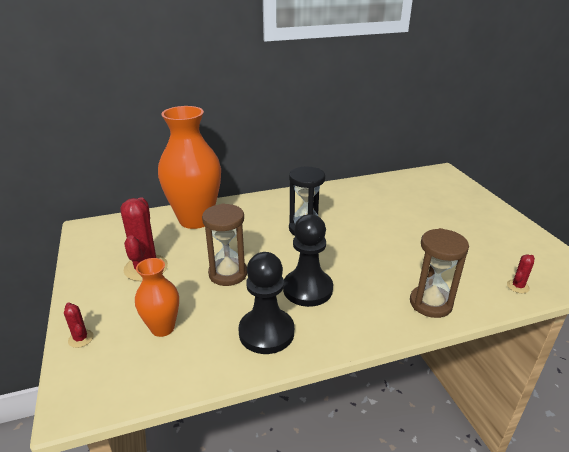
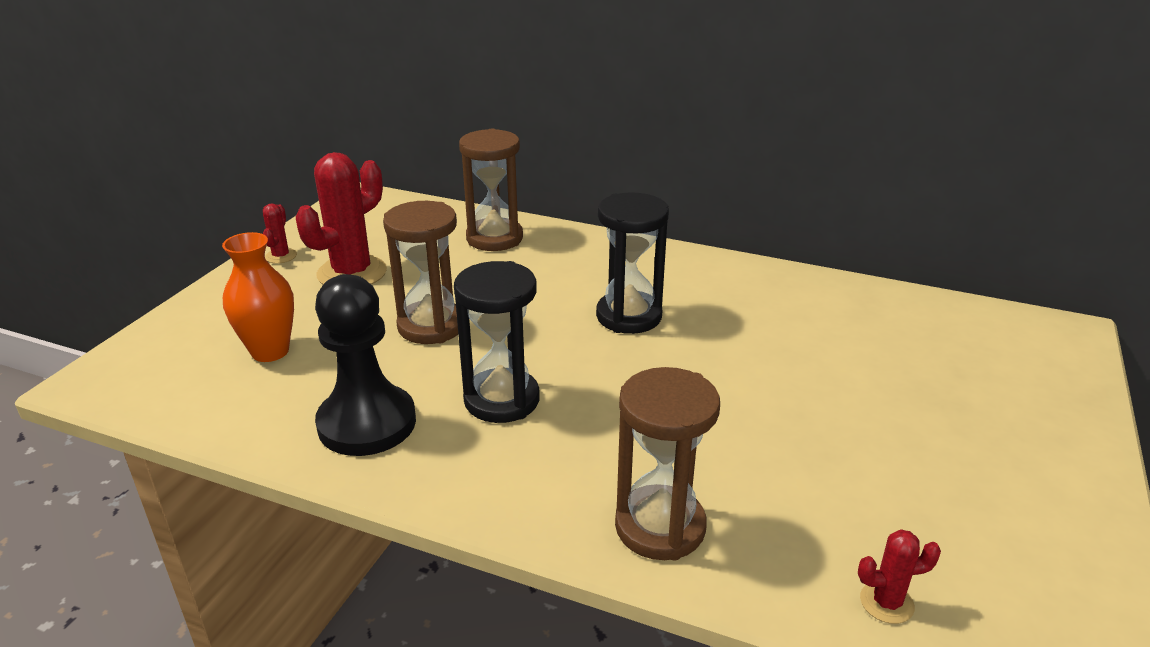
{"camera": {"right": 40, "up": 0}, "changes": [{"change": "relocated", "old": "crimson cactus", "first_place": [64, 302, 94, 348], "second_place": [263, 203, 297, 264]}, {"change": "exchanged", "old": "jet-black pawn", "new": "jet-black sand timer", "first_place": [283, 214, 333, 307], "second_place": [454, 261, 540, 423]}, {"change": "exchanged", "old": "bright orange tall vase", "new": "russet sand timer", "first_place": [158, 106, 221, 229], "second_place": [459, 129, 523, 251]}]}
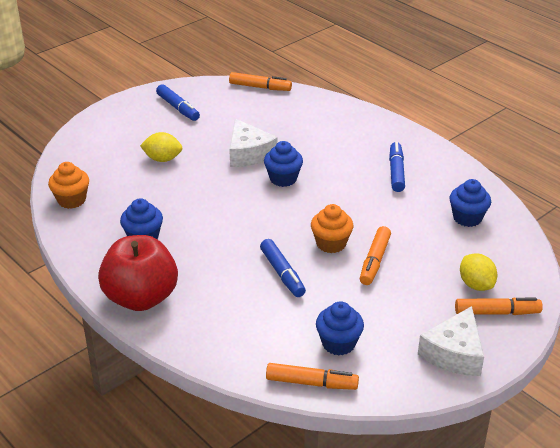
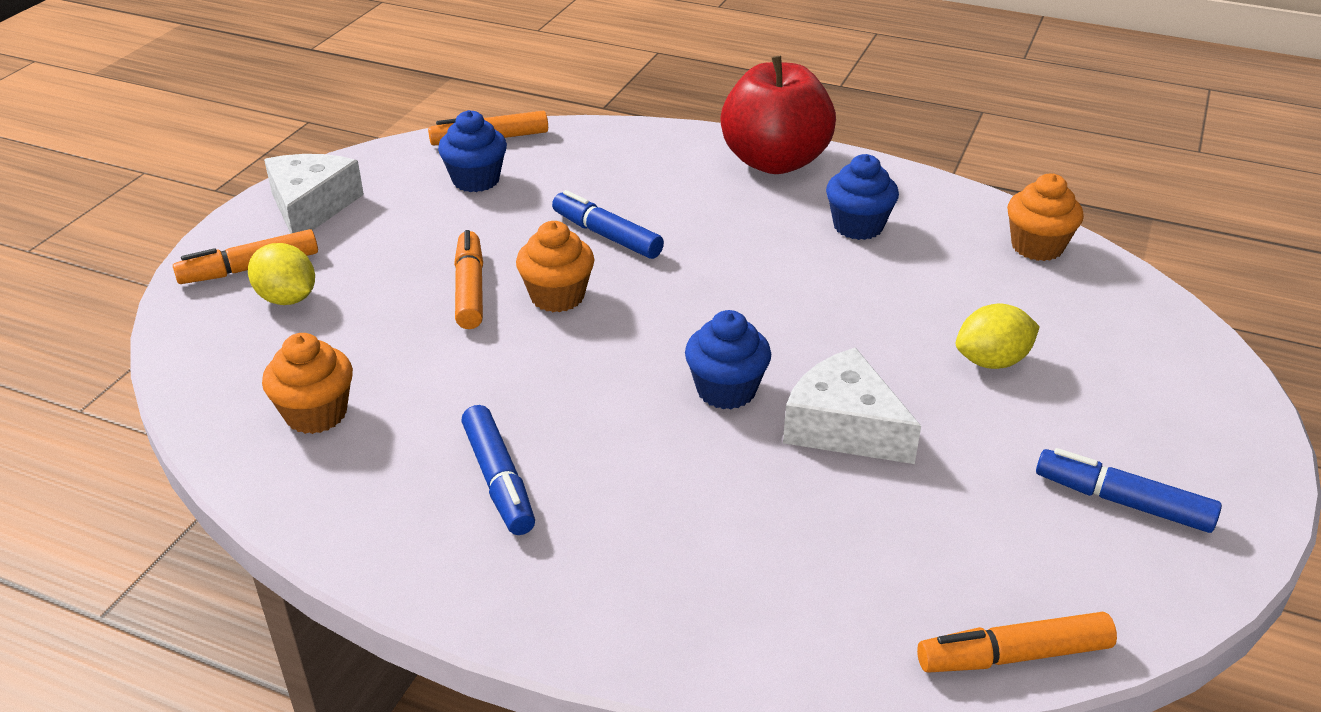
{"camera": {"right": 155, "up": 0}, "changes": [{"change": "colour", "old": "cobalt fairy cake", "new": "bright orange fairy cake", "first_place": [449, 179, 491, 227], "second_place": [262, 333, 353, 434]}]}
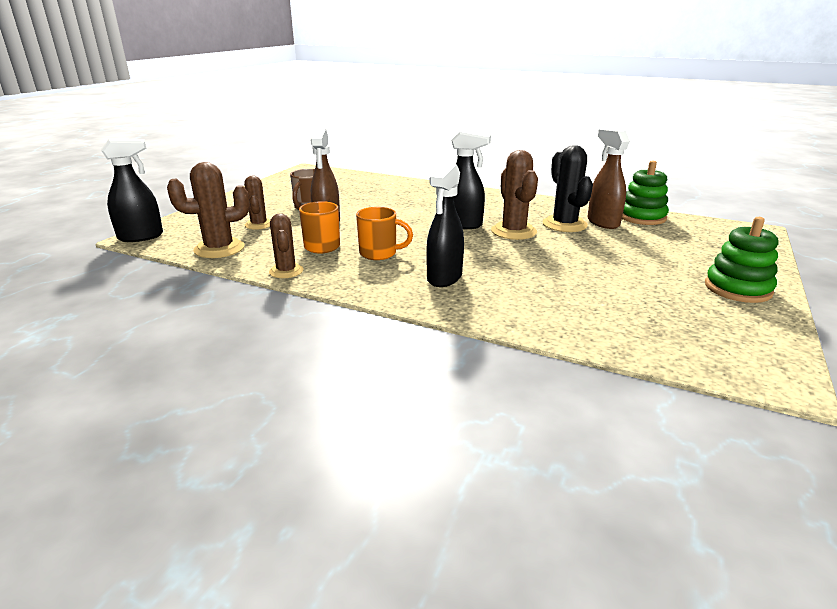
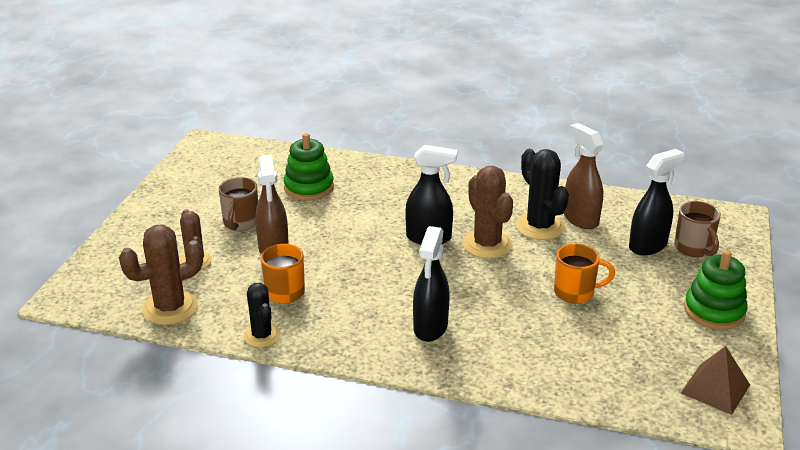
{"camera": {"right": -10, "up": 5}, "changes": [{"change": "colour", "old": "russet cactus", "new": "jet-black cactus", "first_place": [269, 213, 303, 278], "second_place": [244, 283, 280, 347]}, {"change": "relocated", "old": "green ring stacker", "first_place": [622, 161, 669, 225], "second_place": [283, 133, 334, 200]}, {"change": "relocated", "old": "bright orange tea mug", "first_place": [356, 207, 413, 260], "second_place": [554, 244, 615, 304]}, {"change": "relocated", "old": "jet-black spray cleaner", "first_place": [101, 138, 163, 242], "second_place": [629, 149, 684, 255]}, {"change": "appeared", "new": "russet tea mug", "second_place": [674, 201, 721, 257]}, {"change": "appeared", "new": "russet pyramid shape", "second_place": [681, 346, 750, 415]}]}
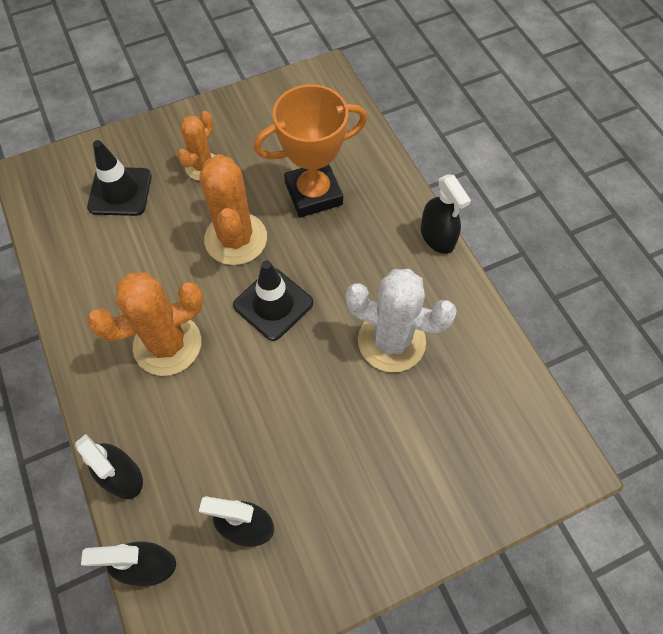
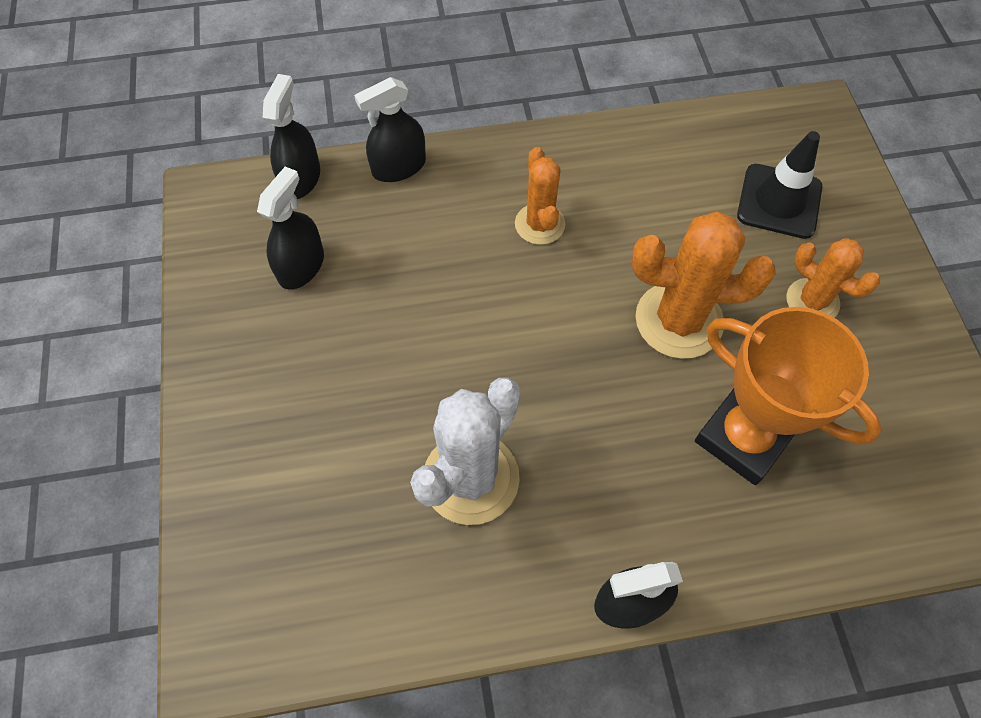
{"camera": {"right": 105, "up": 0}, "changes": [{"change": "size", "old": "bright orange cactus", "first_place": [87, 272, 203, 376], "second_place": [515, 147, 565, 245], "factor": 0.61}, {"change": "spun", "old": "bright orange award cup", "first_place": [254, 85, 367, 218], "second_place": [695, 307, 882, 485], "degrees": -45}, {"change": "missing", "old": "jet-black road cone", "first_place": [233, 260, 313, 341]}]}
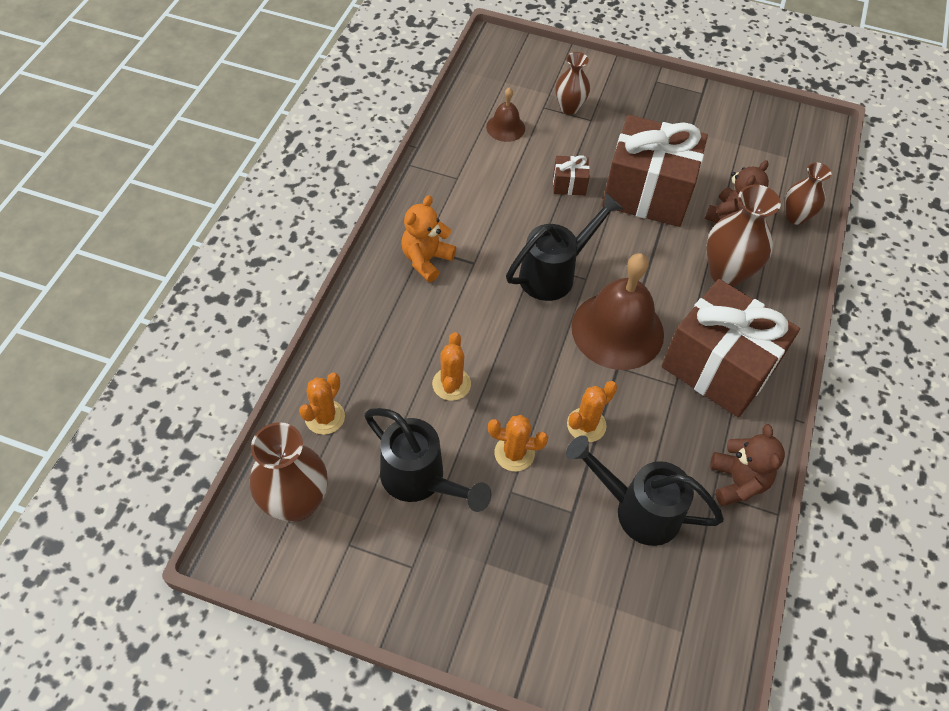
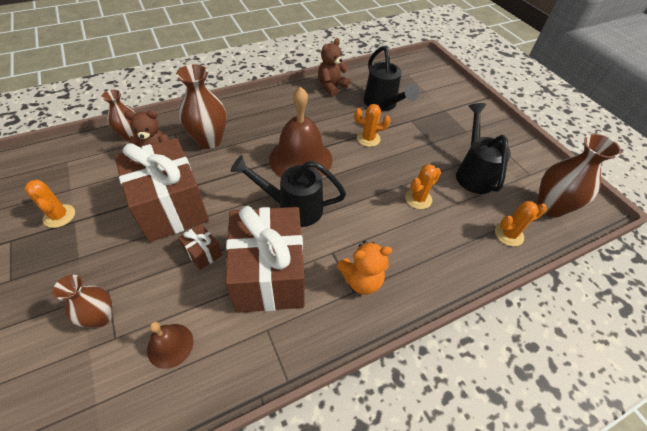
{"camera": {"right": -135, "up": -5}, "changes": [{"change": "relocated", "old": "bright orange cactus", "first_place": [488, 415, 548, 471], "second_place": [24, 180, 75, 228]}, {"change": "relocated", "old": "russet present", "first_place": [662, 279, 800, 417], "second_place": [225, 206, 305, 313]}]}
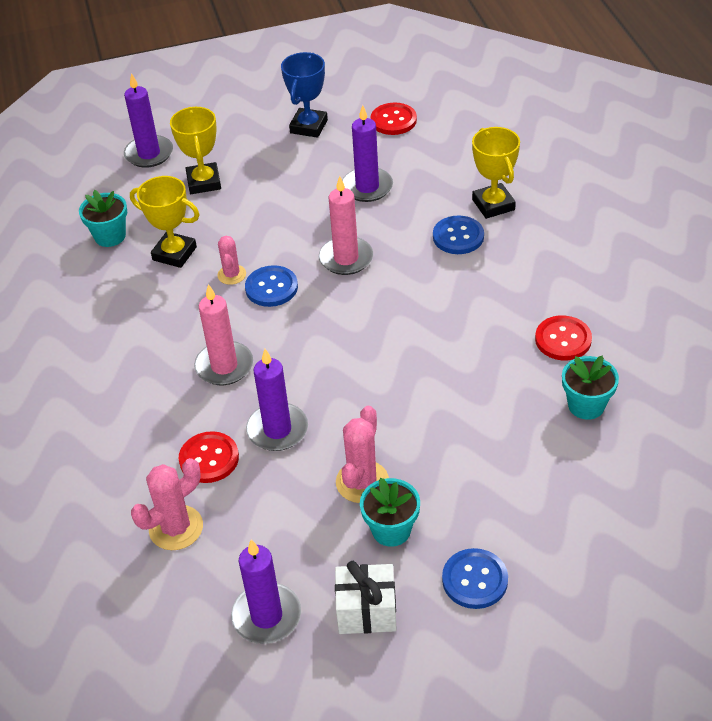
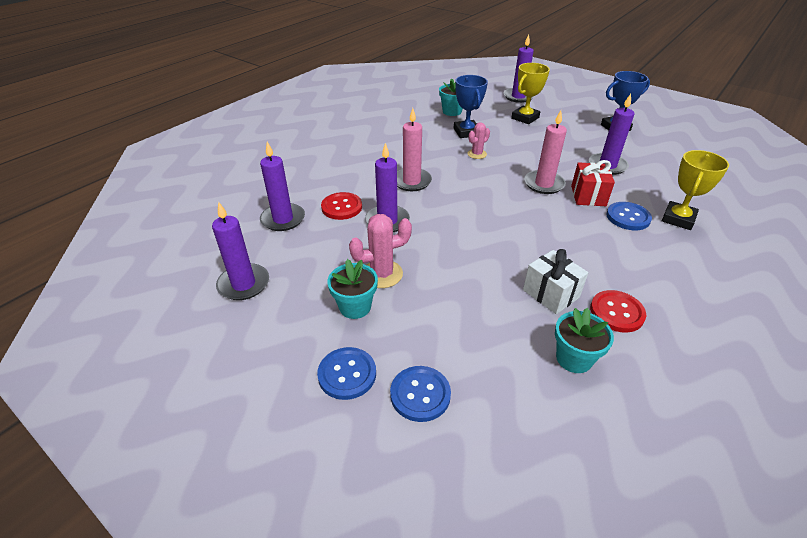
{"camera": {"right": 50, "up": -5}, "changes": [{"change": "exchanged", "old": "pink cactus", "new": "purple pillar candle", "first_place": [131, 458, 203, 550], "second_place": [260, 142, 305, 231]}, {"change": "relocated", "old": "cobalt shirt button", "first_place": [245, 265, 298, 307], "second_place": [390, 366, 451, 422]}, {"change": "colour", "old": "golden award cup", "new": "cobalt award cup", "first_place": [130, 176, 199, 268], "second_place": [454, 75, 488, 138]}, {"change": "relocated", "old": "snow-white present", "first_place": [335, 561, 397, 634], "second_place": [523, 249, 588, 314]}, {"change": "appeared", "new": "crimson present", "second_place": [571, 160, 615, 206]}, {"change": "missing", "old": "crimson shirt button", "first_place": [371, 103, 417, 135]}]}
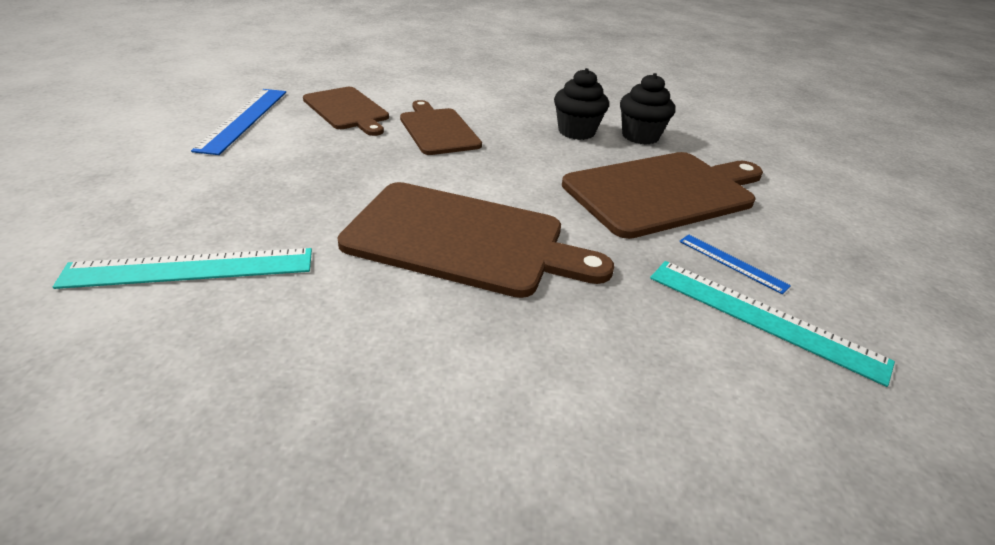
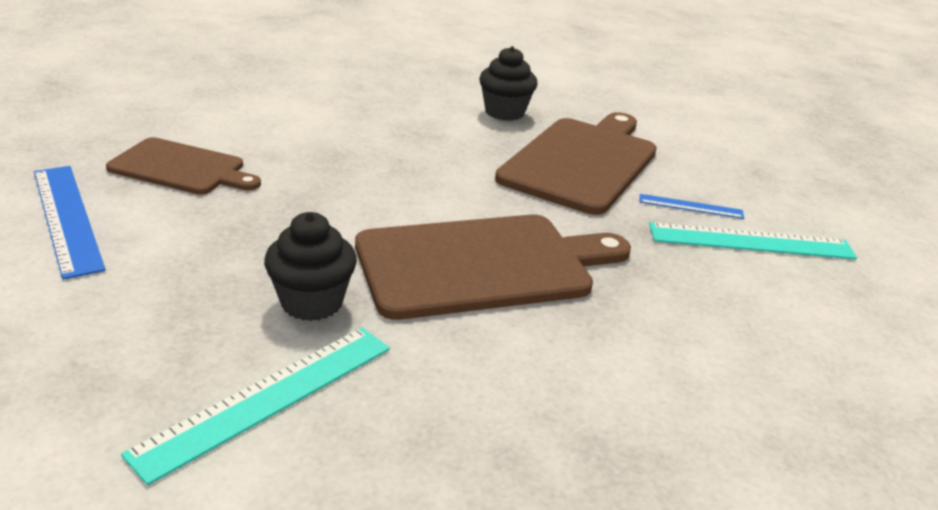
{"camera": {"right": -35, "up": -5}, "changes": [{"change": "relocated", "old": "jet-black fairy cake", "first_place": [554, 68, 609, 140], "second_place": [264, 212, 357, 321]}, {"change": "missing", "old": "russet chopping board", "first_place": [400, 100, 482, 155]}]}
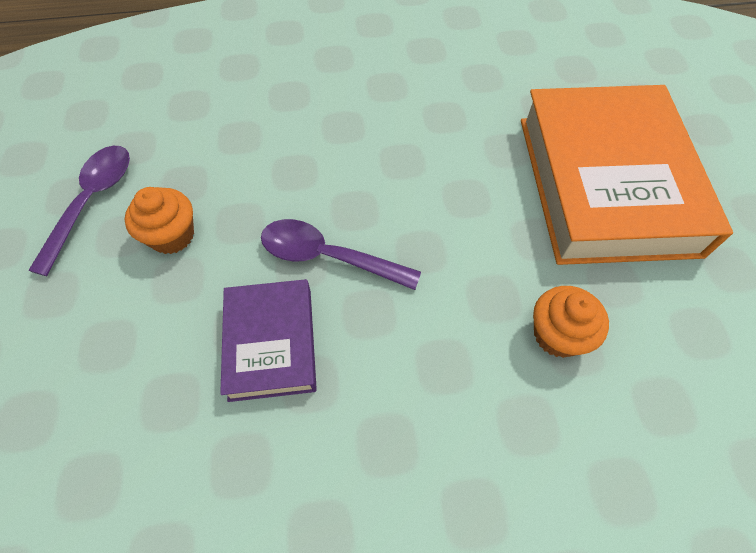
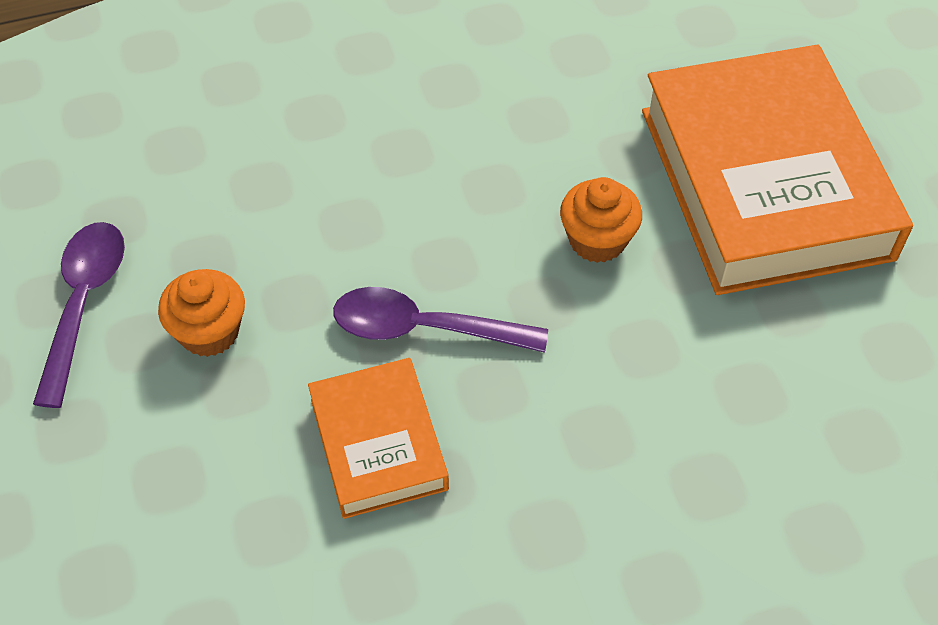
{"camera": {"right": -10, "up": -5}, "changes": [{"change": "colour", "old": "purple hardback", "new": "bright orange hardback", "first_place": [220, 279, 317, 402], "second_place": [308, 358, 449, 519]}, {"change": "relocated", "old": "bright orange fairy cake", "first_place": [533, 286, 609, 358], "second_place": [560, 177, 642, 263]}]}
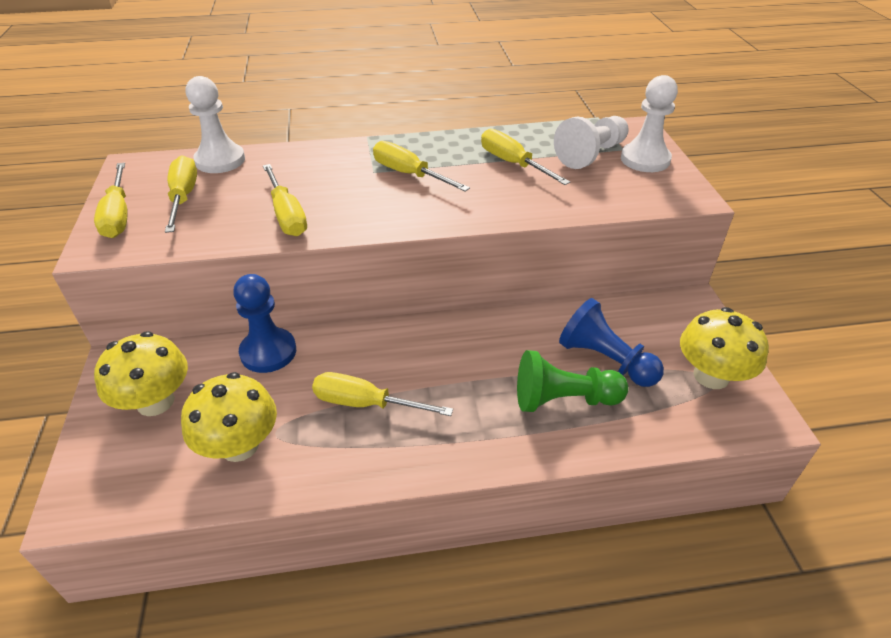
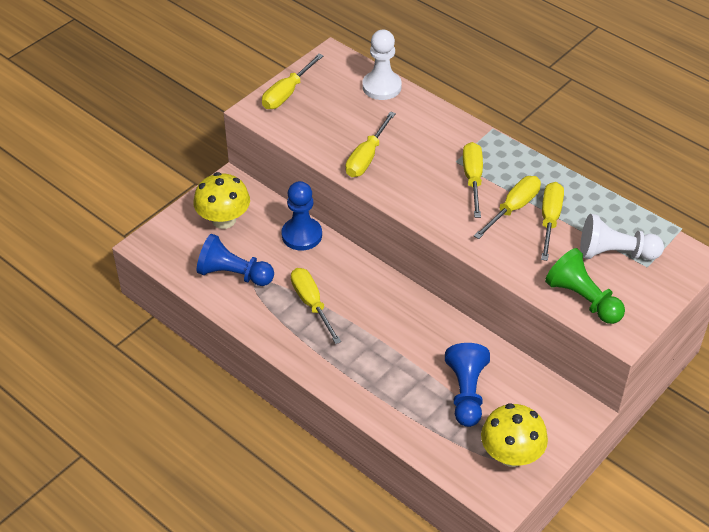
{"camera": {"right": 50, "up": 5}, "changes": [{"change": "exchanged", "old": "golden fungus", "new": "cobalt pawn", "first_place": [181, 372, 277, 462], "second_place": [197, 234, 274, 286]}, {"change": "relocated", "old": "golden hand screwdriver", "first_place": [165, 155, 197, 233], "second_place": [474, 176, 541, 239]}, {"change": "relocated", "old": "green pawn", "first_place": [517, 350, 629, 412], "second_place": [545, 248, 625, 324]}, {"change": "missing", "old": "snow-white pawn", "first_place": [621, 75, 678, 172]}]}
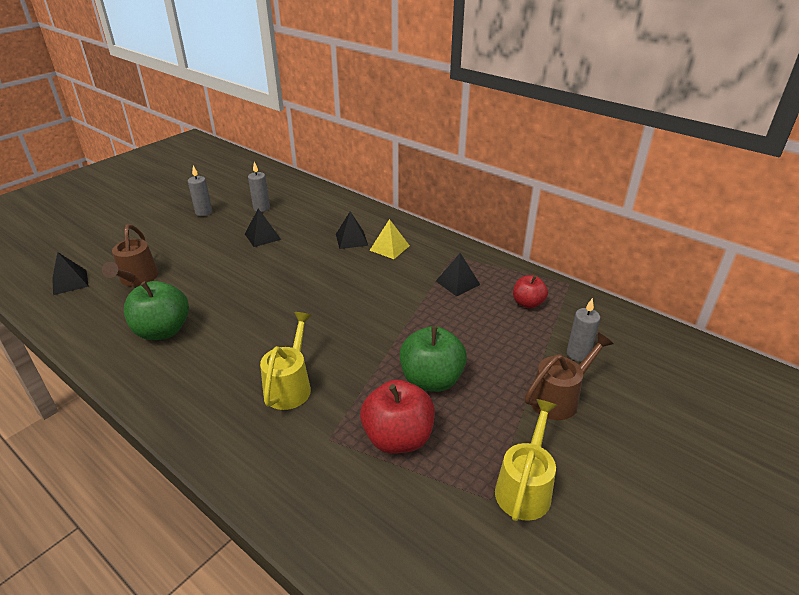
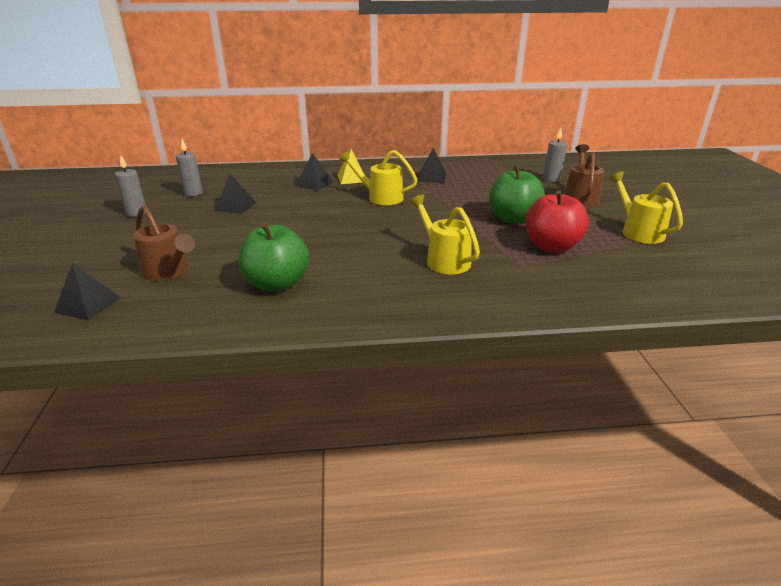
{"camera": {"right": -45, "up": -5}, "changes": [{"change": "appeared", "new": "golden watering can", "second_place": [339, 150, 418, 205]}, {"change": "missing", "old": "crimson apple", "first_place": [513, 275, 548, 309]}]}
